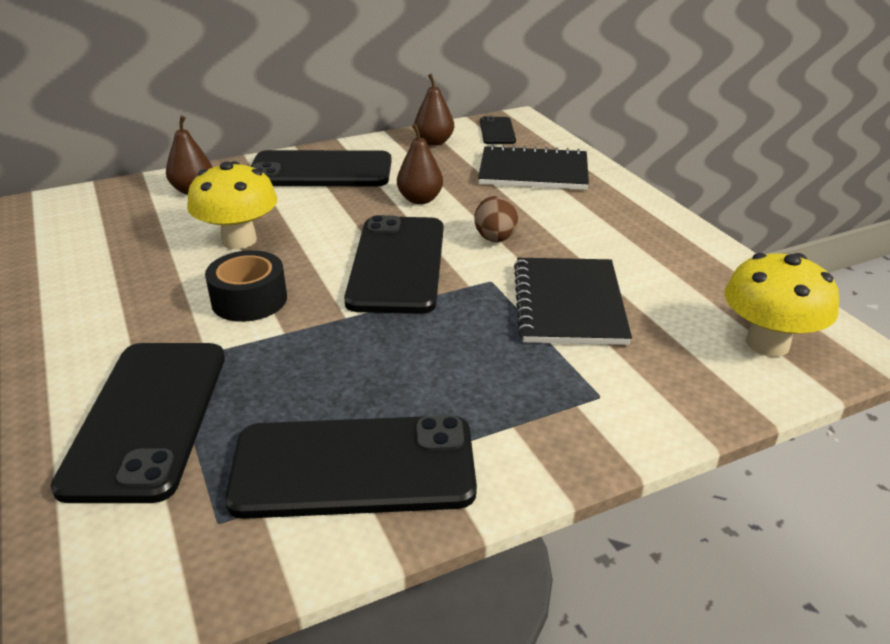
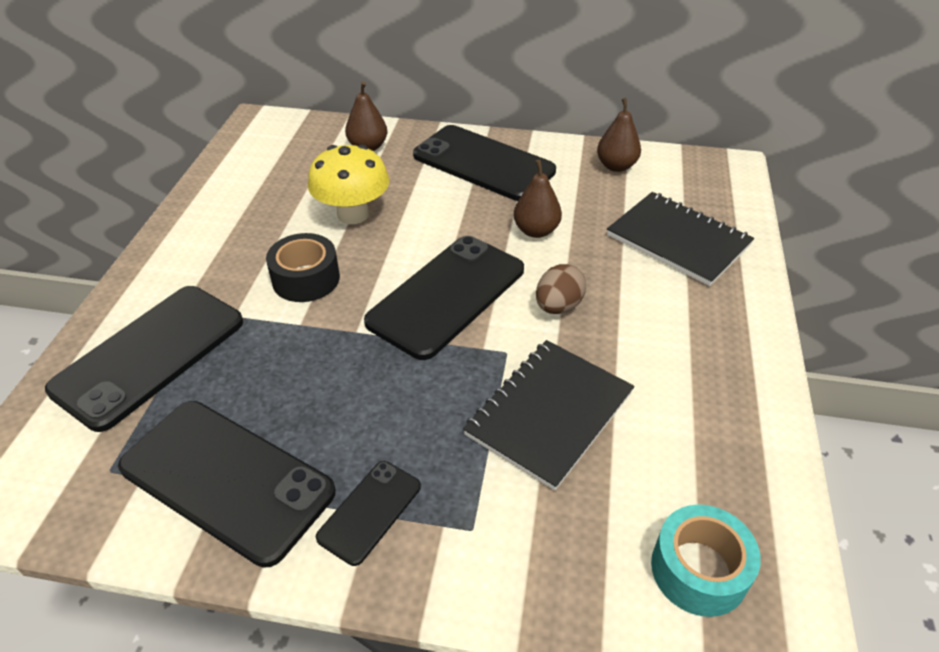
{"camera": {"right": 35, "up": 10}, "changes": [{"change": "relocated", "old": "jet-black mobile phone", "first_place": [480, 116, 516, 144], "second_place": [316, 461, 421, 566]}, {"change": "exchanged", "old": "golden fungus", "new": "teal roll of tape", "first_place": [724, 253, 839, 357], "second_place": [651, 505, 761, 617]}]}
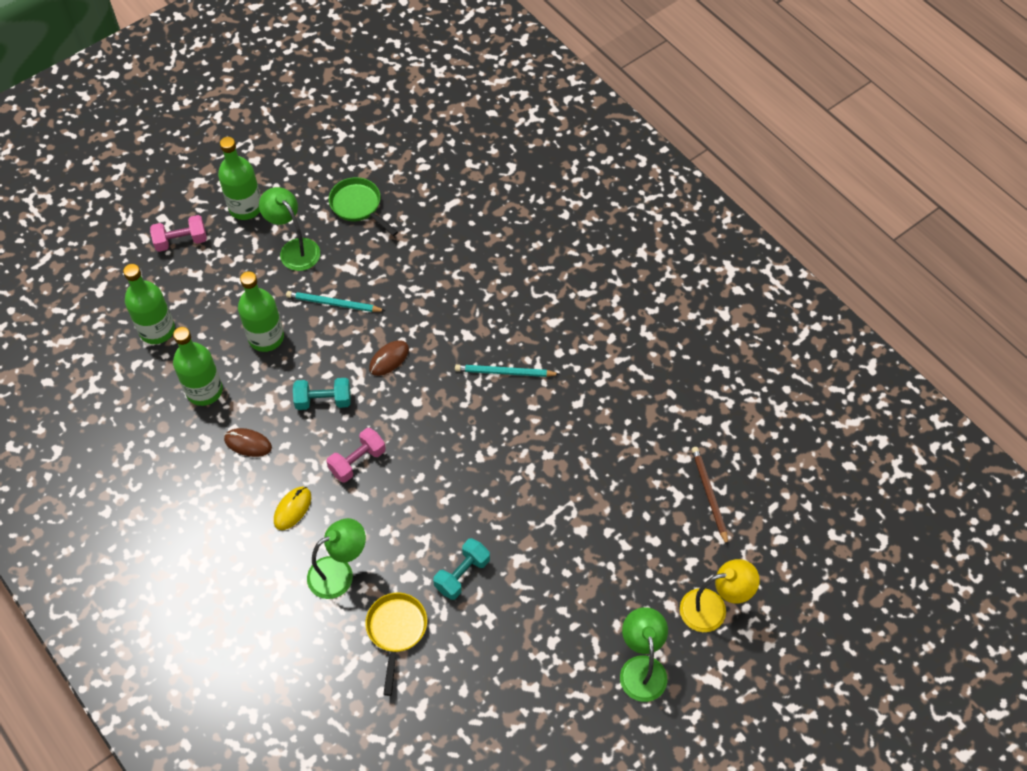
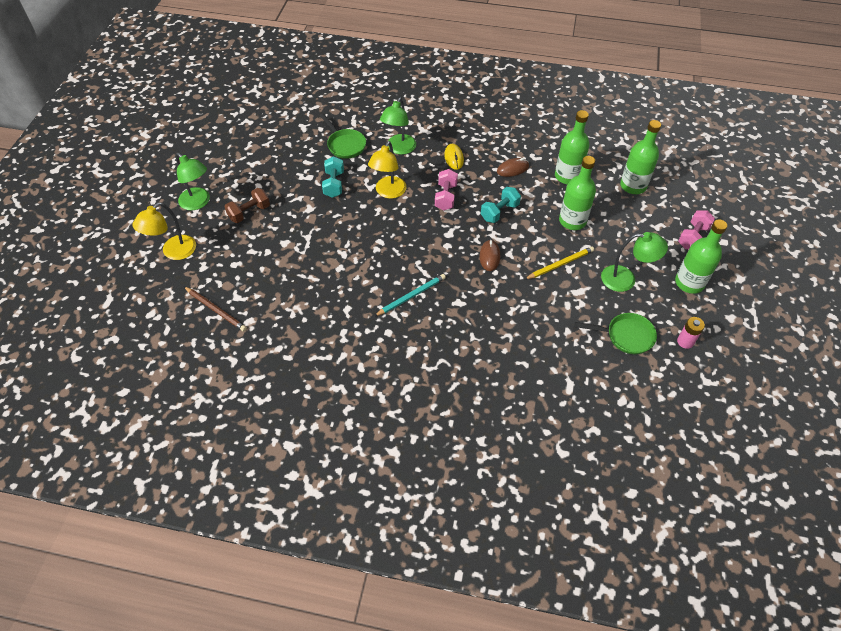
{"camera": {"right": 140, "up": -5}, "changes": [{"change": "appeared", "new": "russet dumbbell", "second_place": [224, 188, 270, 223]}, {"change": "colour", "old": "golden frying pan", "new": "green frying pan", "first_place": [365, 593, 427, 696], "second_place": [319, 113, 366, 159]}, {"change": "appeared", "new": "golden reading lamp", "second_place": [368, 141, 406, 199]}, {"change": "colour", "old": "teal wooden pencil", "new": "golden wooden pencil", "first_place": [286, 291, 385, 312], "second_place": [524, 247, 594, 280]}, {"change": "appeared", "new": "pink power cell", "second_place": [677, 317, 705, 349]}]}
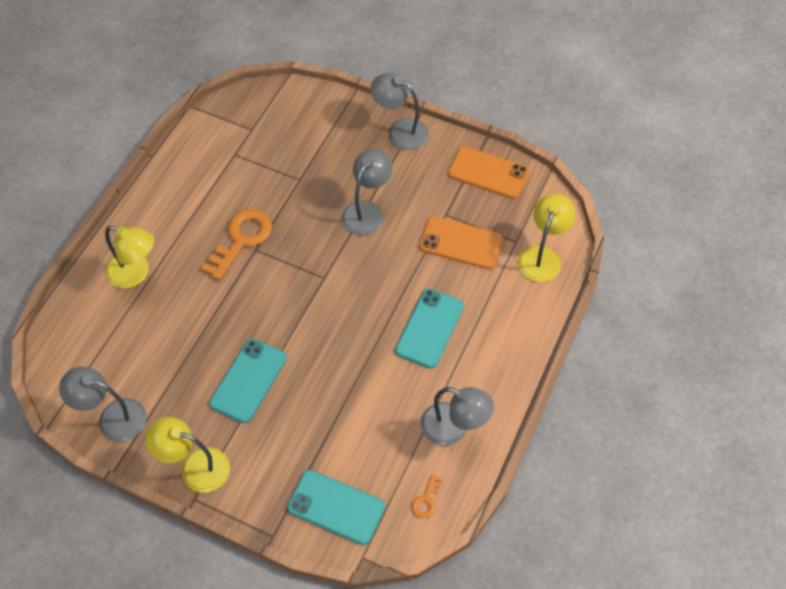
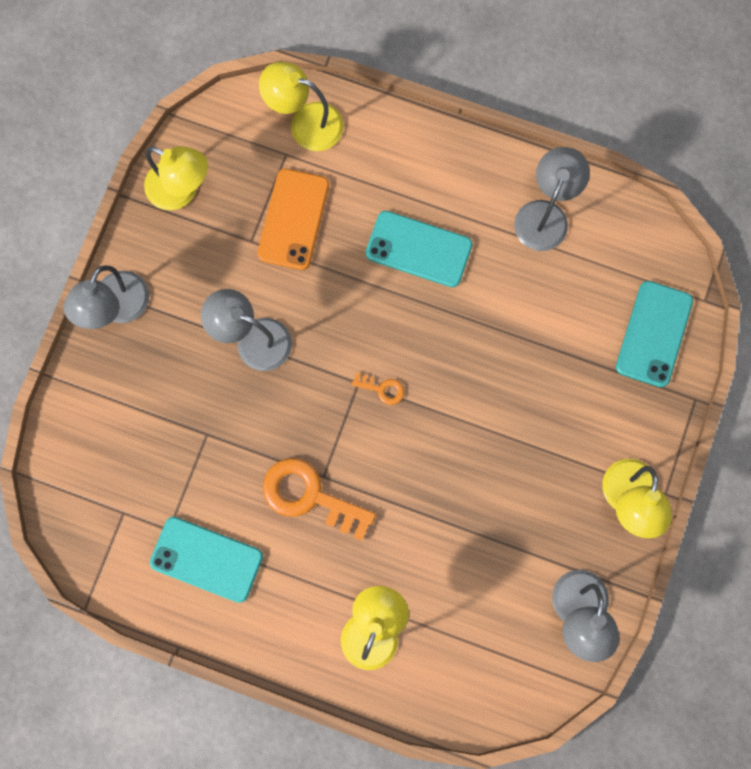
{"camera": {"right": -95, "up": 20}, "changes": [{"change": "exchanged", "old": "bright orange mobile phone", "new": "golden reading lamp", "first_place": [448, 146, 529, 199], "second_place": [144, 146, 208, 210]}, {"change": "relocated", "old": "teal mobile phone", "first_place": [209, 339, 287, 423], "second_place": [150, 517, 263, 603]}, {"change": "relocated", "old": "bright orange latchkey", "first_place": [412, 474, 443, 518], "second_place": [352, 373, 404, 405]}]}
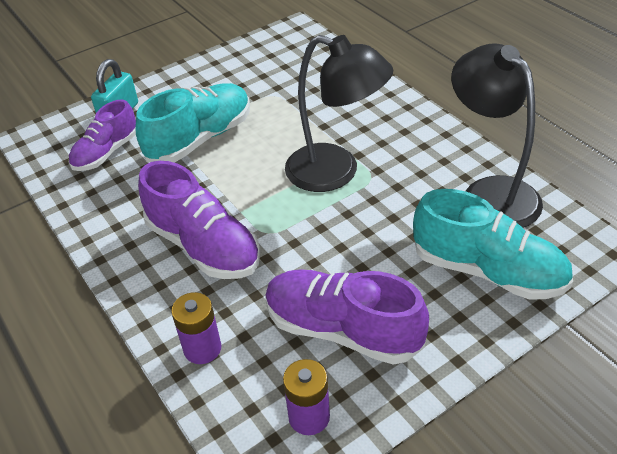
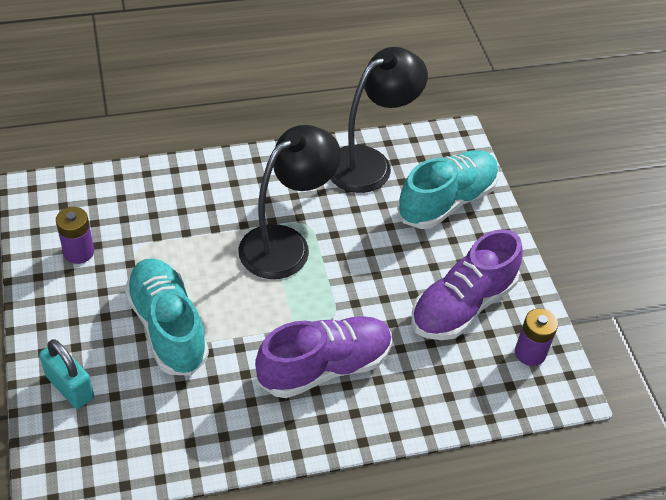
{"camera": {"right": -75, "up": 5}, "changes": [{"change": "relocated", "old": "purple power cell", "first_place": [171, 292, 221, 364], "second_place": [56, 207, 94, 264]}, {"change": "spun", "old": "jet-black reading lamp", "first_place": [451, 43, 543, 228], "second_place": [330, 47, 428, 193], "degrees": 150}, {"change": "missing", "old": "purple shoe", "first_place": [69, 99, 136, 171]}]}
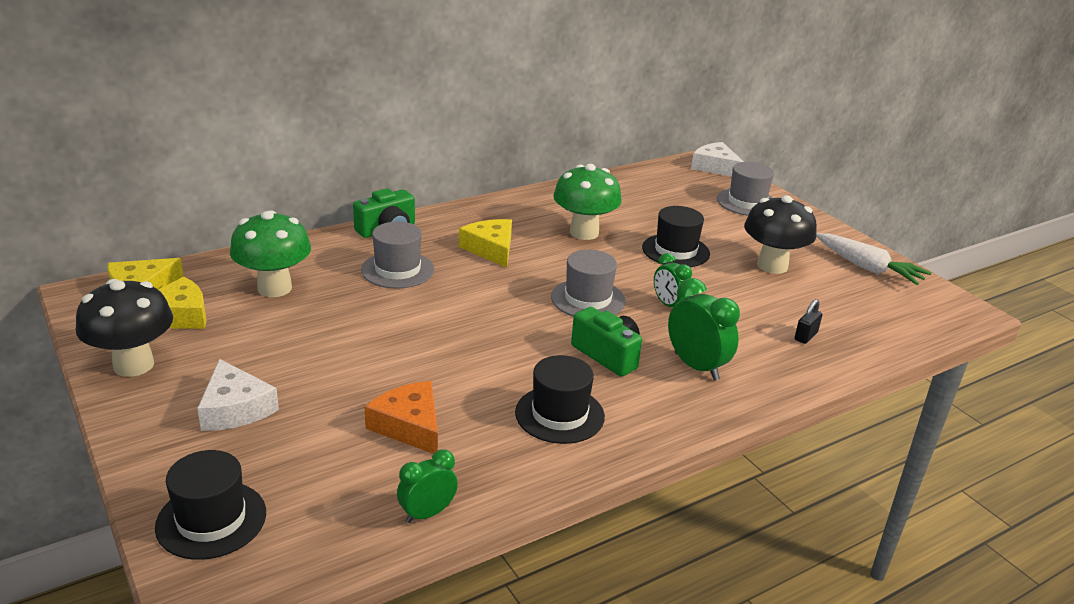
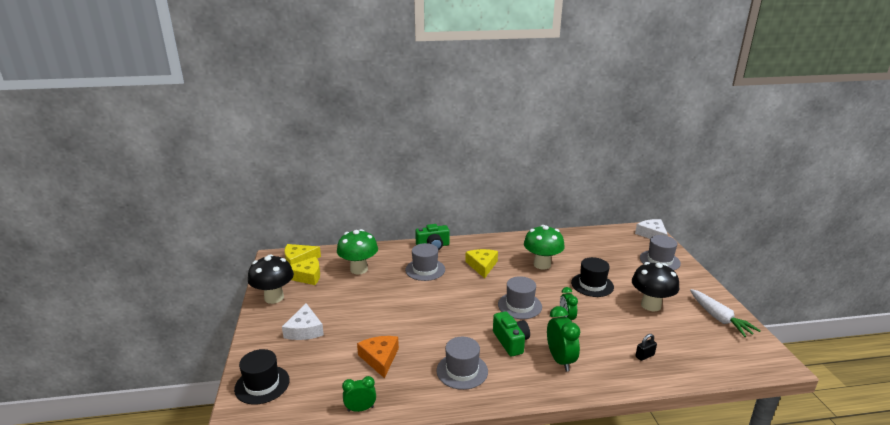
{"camera": {"right": 25, "up": -5}, "changes": [{"change": "colour", "old": "jet-black hat", "new": "gray hat", "first_place": [515, 355, 605, 444], "second_place": [436, 337, 488, 390]}]}
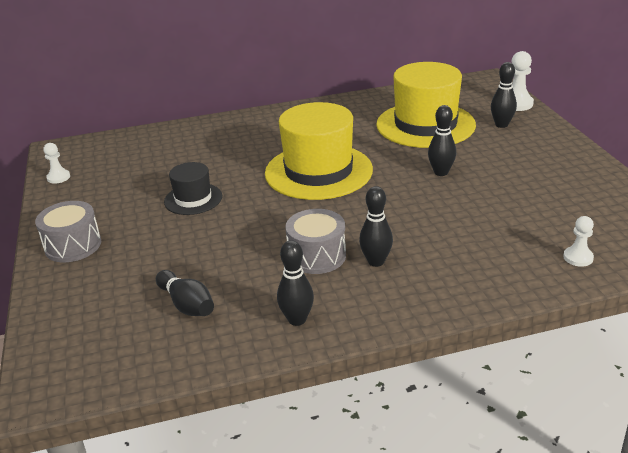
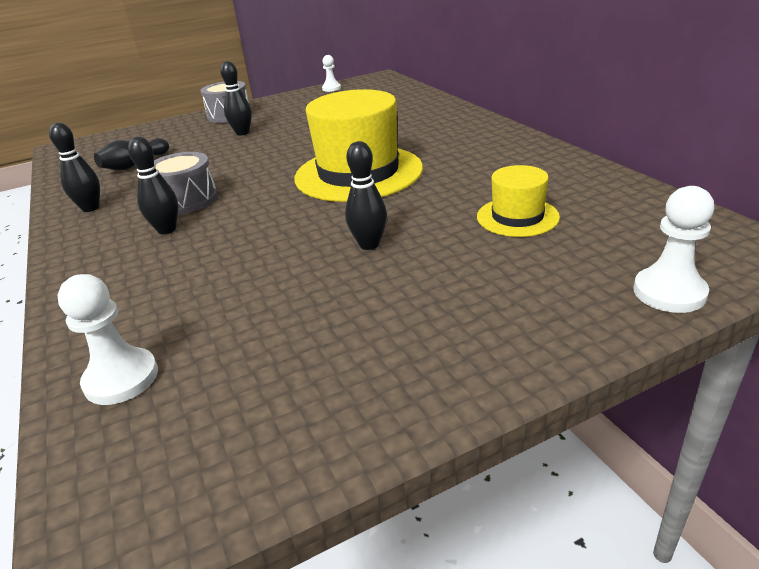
{"camera": {"right": 80, "up": 0}, "changes": [{"change": "size", "old": "snow-white pawn", "first_place": [563, 216, 594, 267], "second_place": [57, 274, 158, 405], "factor": 1.58}, {"change": "relocated", "old": "jet-black skittle", "first_place": [491, 62, 517, 128], "second_place": [220, 61, 252, 136]}, {"change": "size", "old": "golden hat", "first_place": [376, 62, 476, 148], "second_place": [477, 165, 560, 237], "factor": 0.52}, {"change": "missing", "old": "jet-black hat", "first_place": [164, 162, 222, 215]}]}
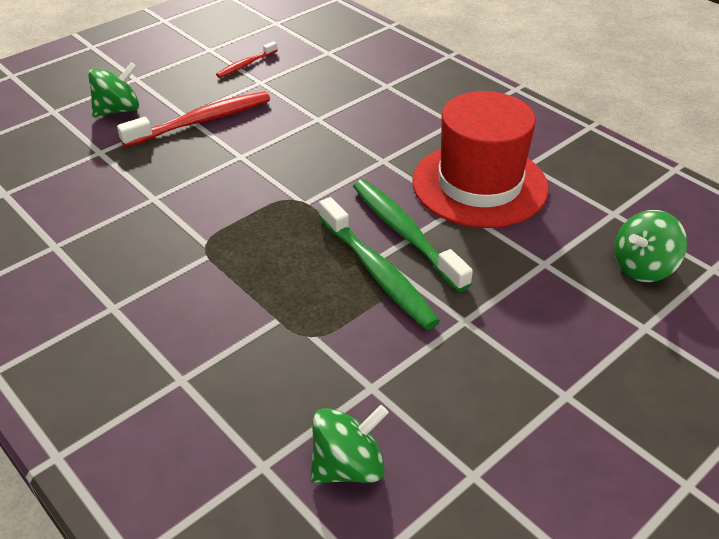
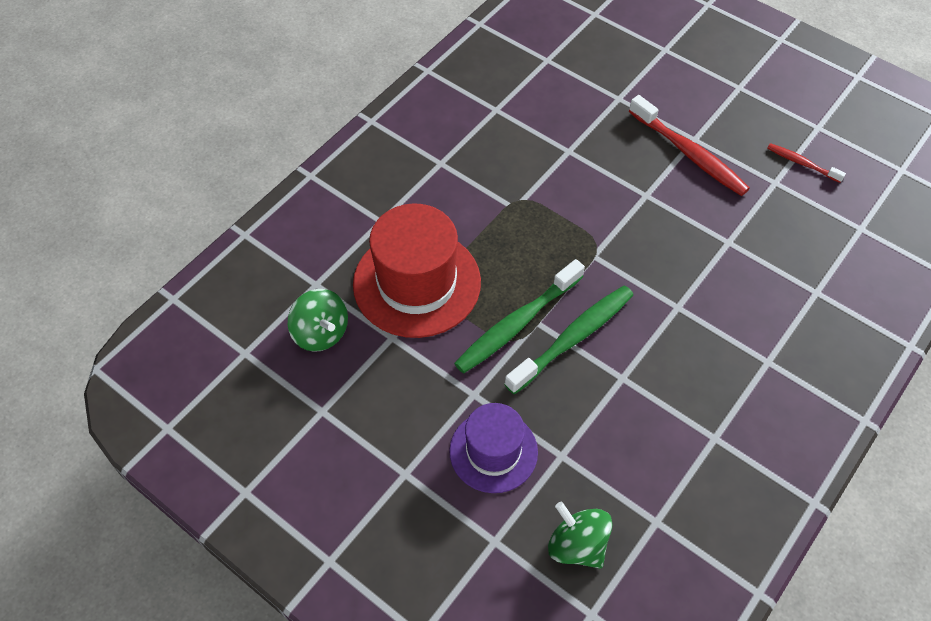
{"camera": {"right": 80, "up": 15}, "changes": [{"change": "relocated", "old": "crimson hat", "first_place": [412, 91, 549, 228], "second_place": [353, 204, 481, 338]}, {"change": "appeared", "new": "purple hat", "second_place": [449, 403, 538, 493]}, {"change": "missing", "old": "green whirligig", "first_place": [88, 62, 139, 117]}]}
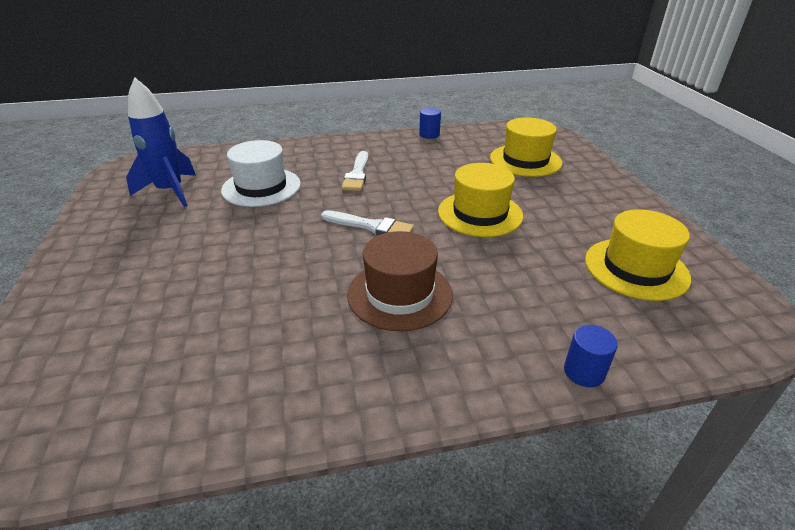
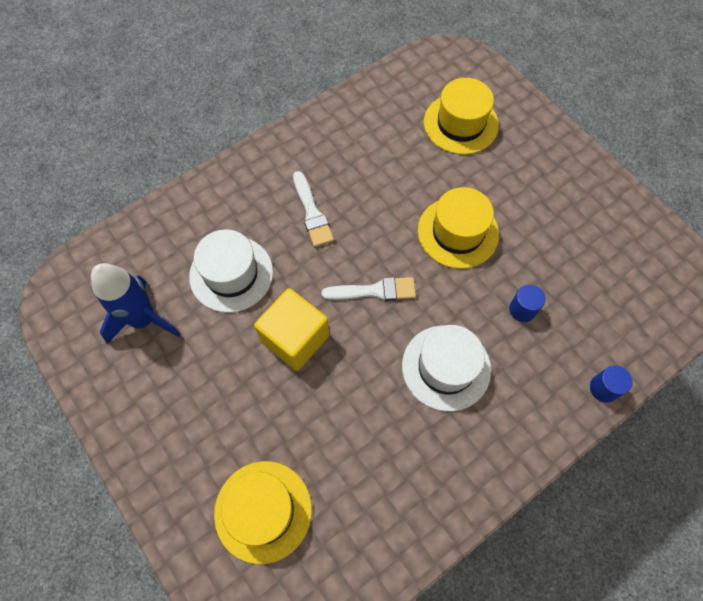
{"camera": {"right": -25, "up": 30}, "changes": [{"change": "relocated", "old": "golden hat", "first_place": [585, 209, 691, 301], "second_place": [214, 461, 312, 564]}, {"change": "appeared", "new": "golden block", "second_place": [254, 288, 329, 371]}, {"change": "colour", "old": "russet hat", "new": "snow-white hat", "first_place": [347, 231, 453, 331], "second_place": [402, 325, 491, 412]}, {"change": "relocated", "old": "cobalt cylinder", "first_place": [419, 108, 441, 139], "second_place": [509, 285, 546, 322]}]}
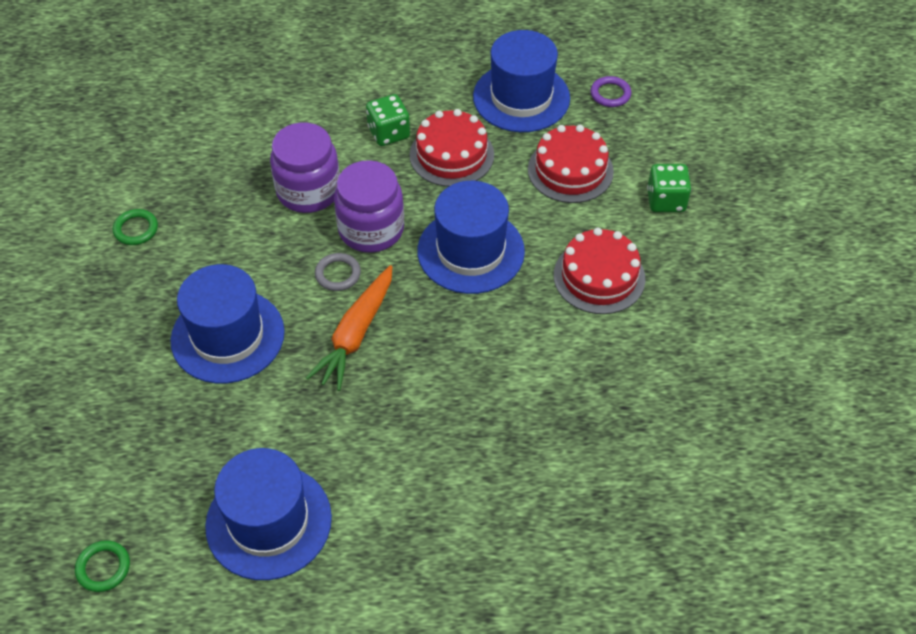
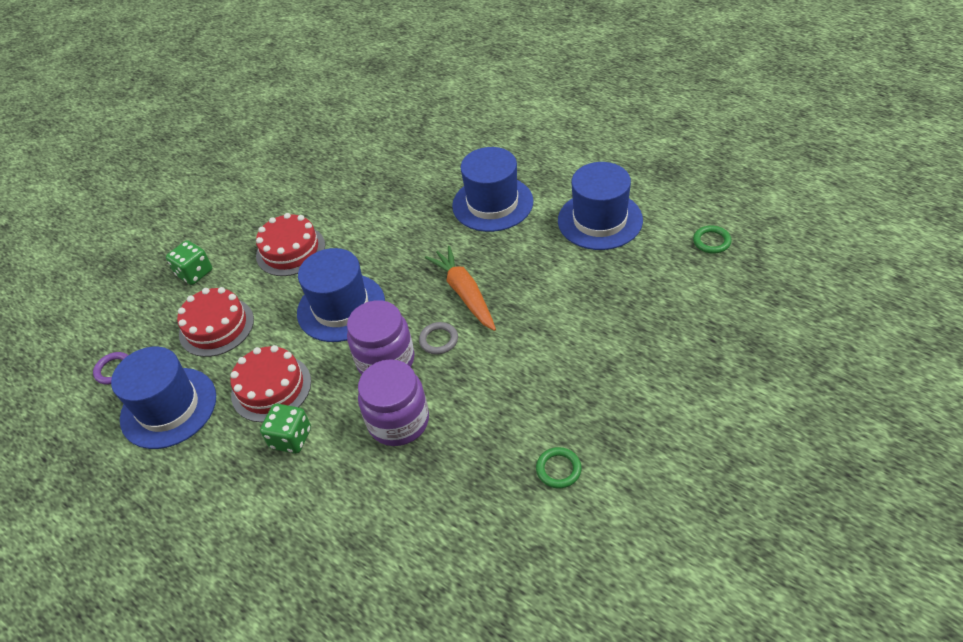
{"camera": {"right": -135, "up": -5}, "changes": [{"change": "spun", "old": "bright orange carrot", "first_place": [306, 265, 393, 391], "second_place": [425, 246, 496, 331], "degrees": -90}, {"change": "relocated", "old": "cobalt hat", "first_place": [170, 264, 285, 383], "second_place": [452, 147, 533, 232]}]}
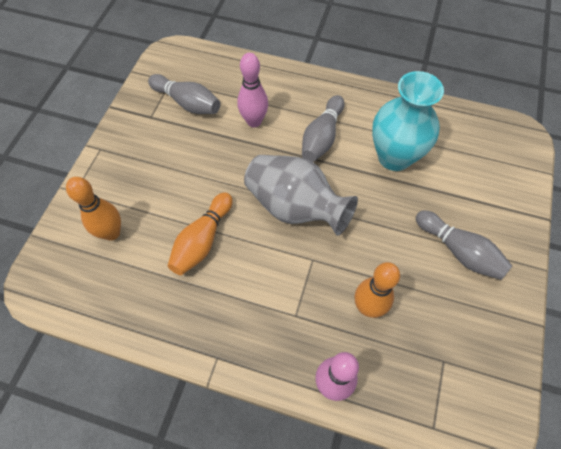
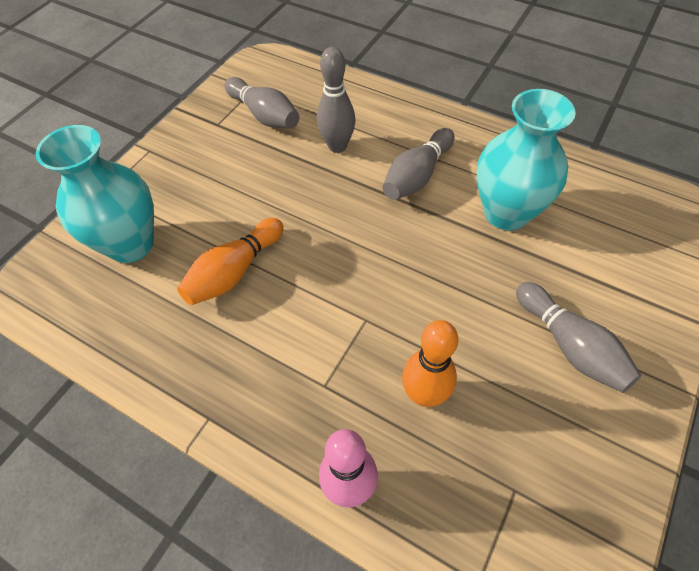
{"camera": {"right": 15, "up": -5}, "changes": [{"change": "exchanged", "old": "bright orange skittle", "new": "teal tall vase", "first_place": [66, 177, 121, 241], "second_place": [36, 125, 154, 263]}, {"change": "colour", "old": "pink skittle", "new": "gray skittle", "first_place": [237, 53, 268, 127], "second_place": [317, 47, 356, 153]}, {"change": "missing", "old": "gray tall vase", "first_place": [244, 155, 358, 236]}]}
